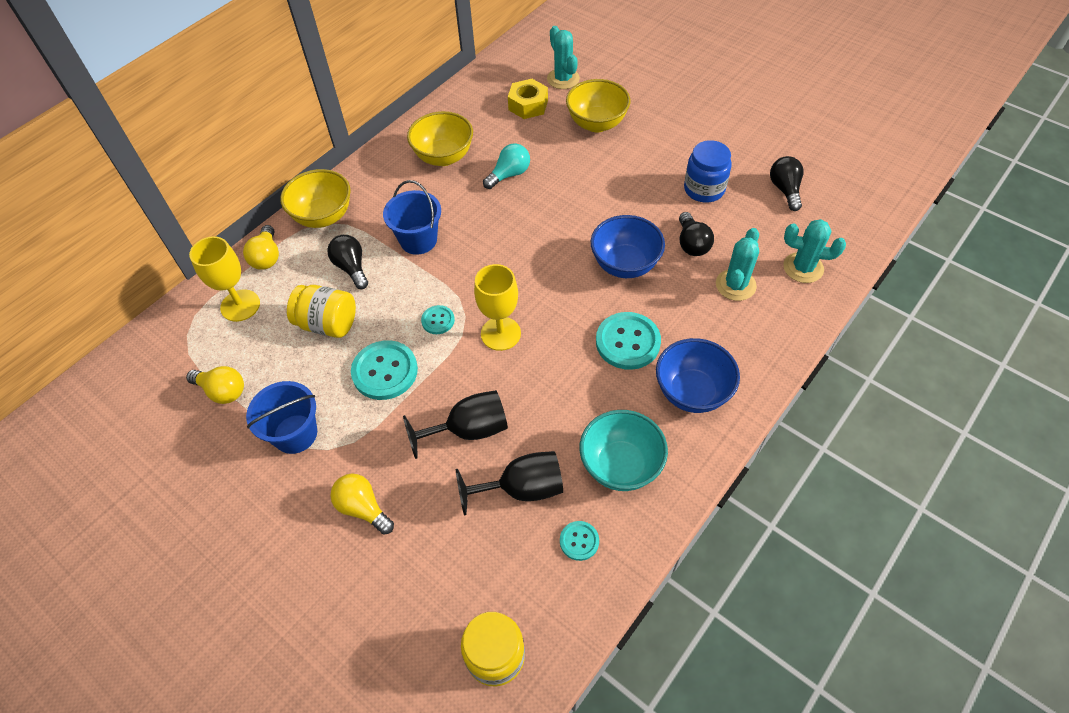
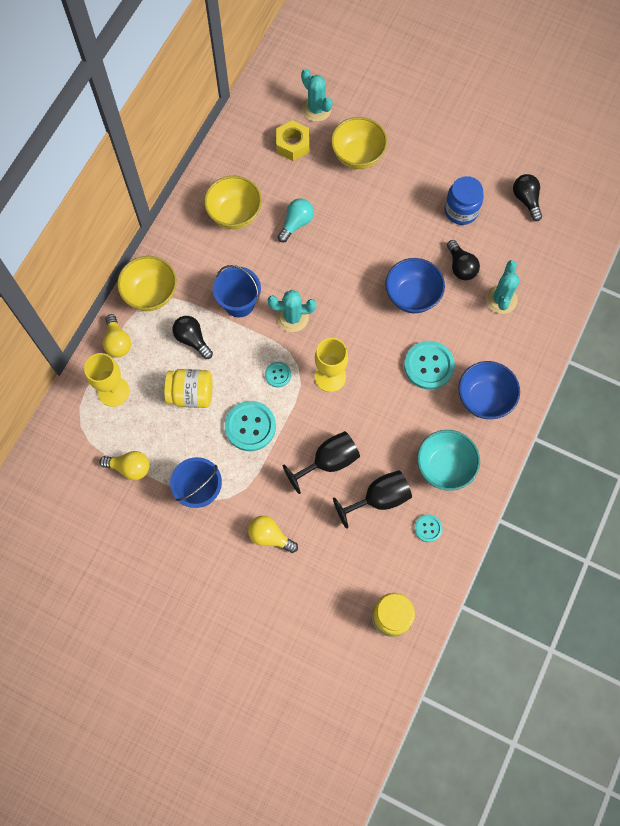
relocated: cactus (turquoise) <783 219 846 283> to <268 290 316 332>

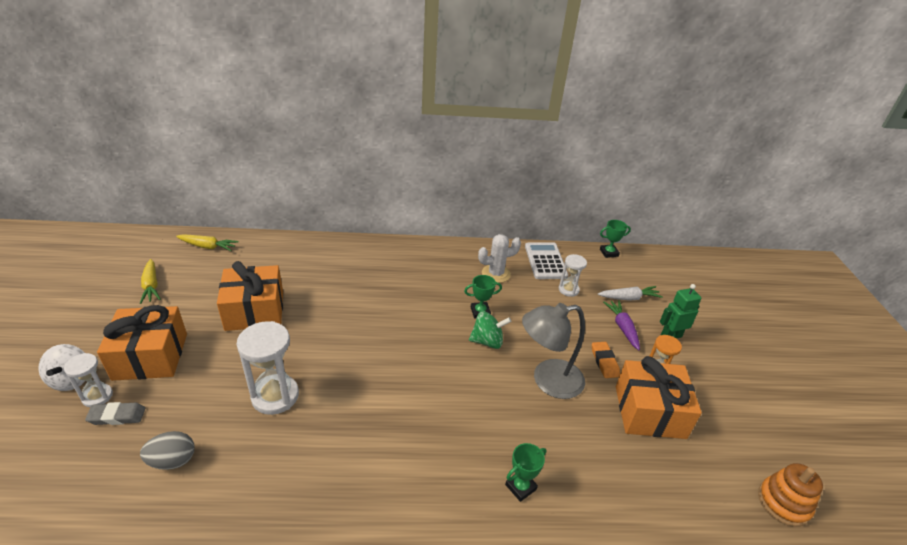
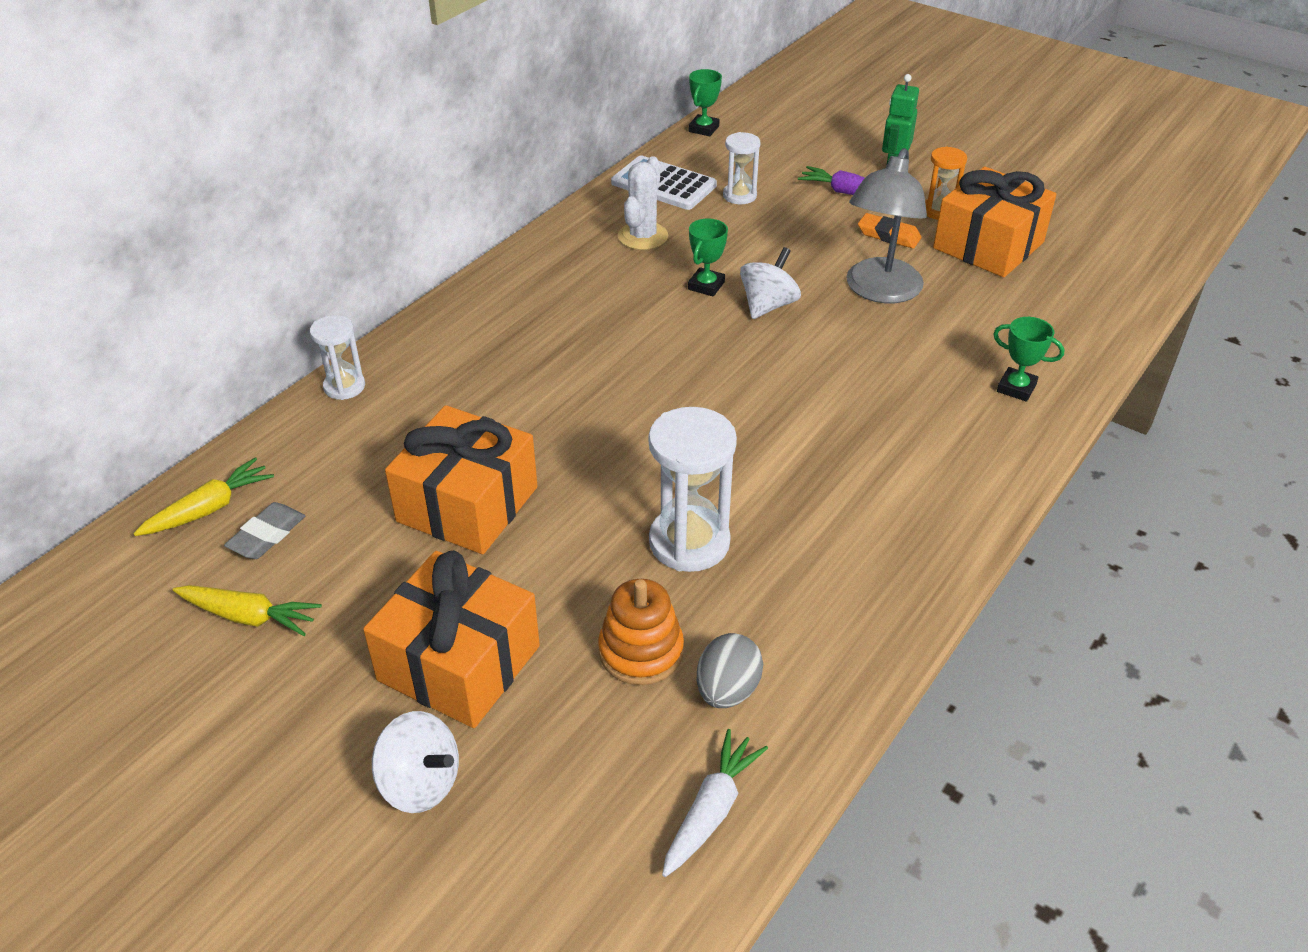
relocated: sablier (blanc) <64 353 113 407> to <310 315 365 400>; gomme (gris) <85 402 146 425> to <224 502 305 559>; carotte (blanc) <598 286 663 301> to <662 729 768 877>; jouet à empiler (orange) <758 463 823 527> to <598 579 684 685>
colour: toupie (vert) <469 311 512 349> to toupie (blanc) <740 247 801 319>
spun: trophée (vert) <505 443 546 502> = <993 317 1065 402> 60 degrees counterclockwise

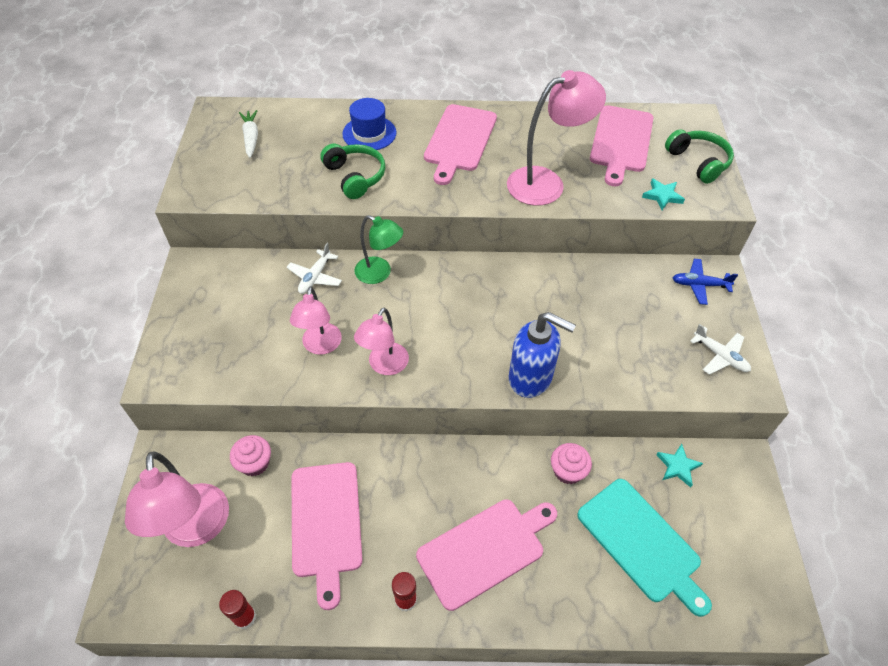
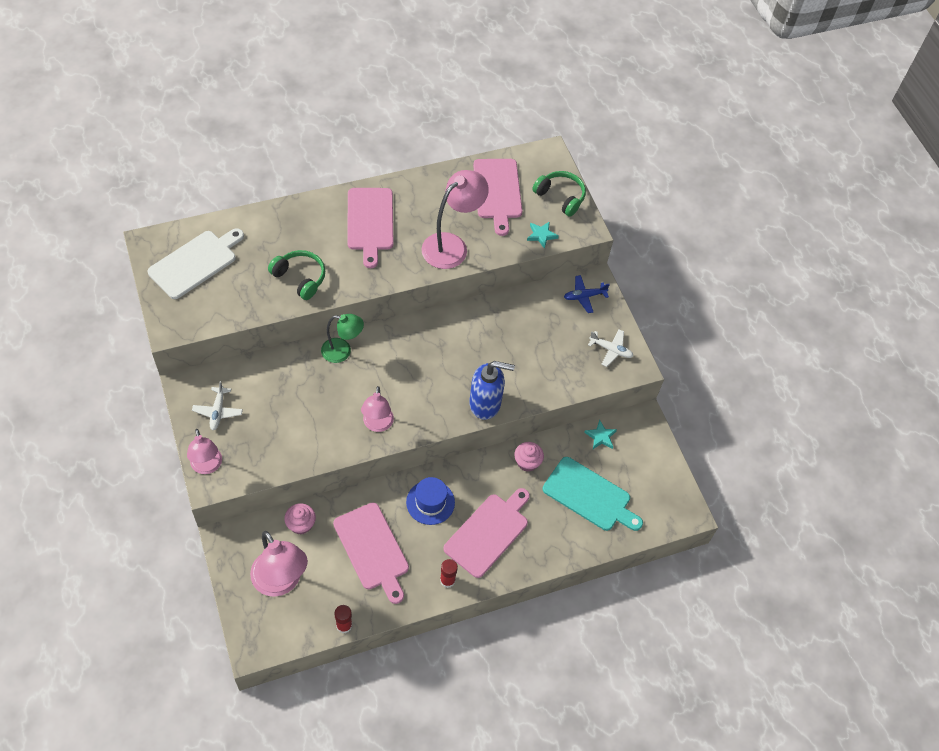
relocated: avion (blanc) <286 243 342 294> to <192 381 243 430>; lampe (rose) <290 286 342 355> to <187 429 222 474>; chapeau (bleu) <342 98 396 150> to <406 477 455 525>
exchanged: carotte (blanc) <239 110 258 158> to planche à découper (blanc) <148 228 244 299>

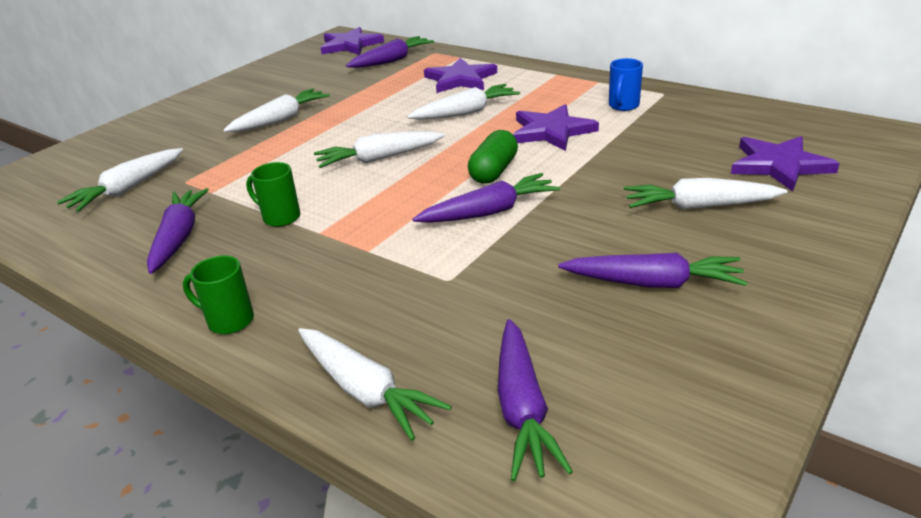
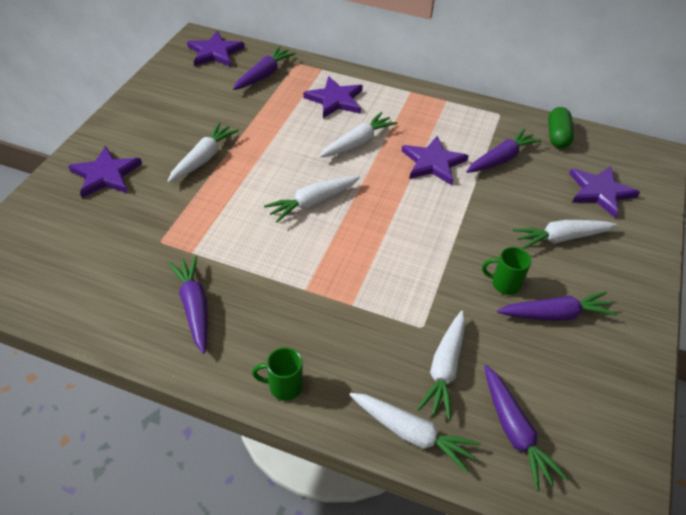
missing: tasse (bleu) <609 58 643 111>
appeared: étoile (violet) <68 146 142 198>
relocated: carotte (blanc) <57 148 183 212> to <417 310 465 420>; tasse (vert) <246 162 300 227> to <482 247 531 295>; carotte (violet) <412 173 560 223> to <466 128 542 173>; gélule (vert) <468 130 518 183> to <548 107 574 148>

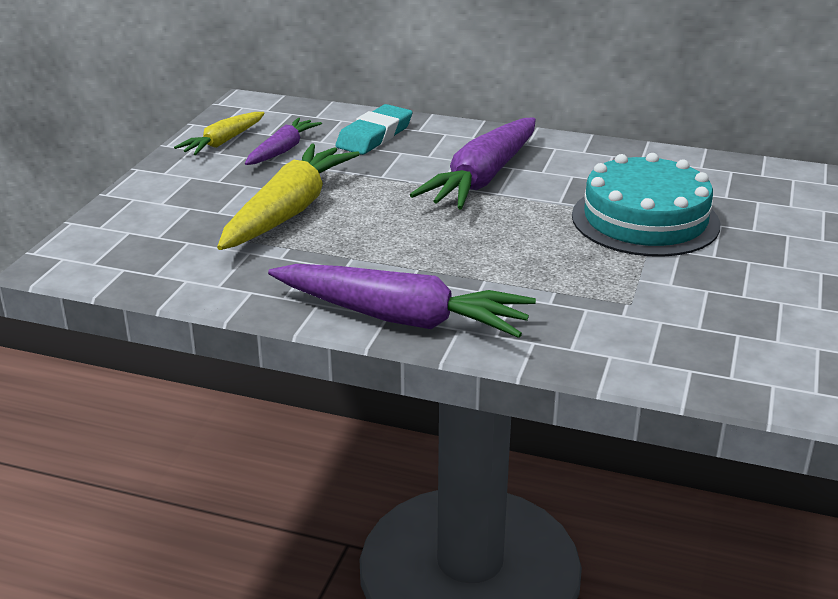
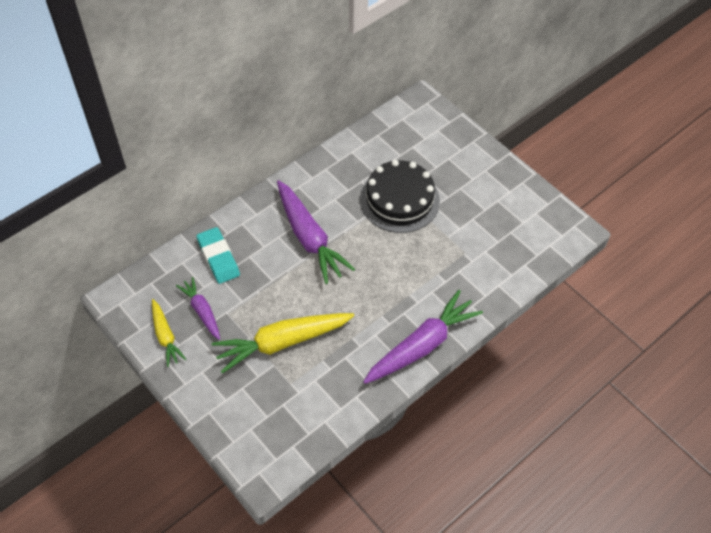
colour: gâteau (turquoise) <572 153 720 257> to gâteau (noir) <360 160 440 233>
spun: carotte (jaune) <217 144 360 250> = <212 313 354 374> 75 degrees counterclockwise

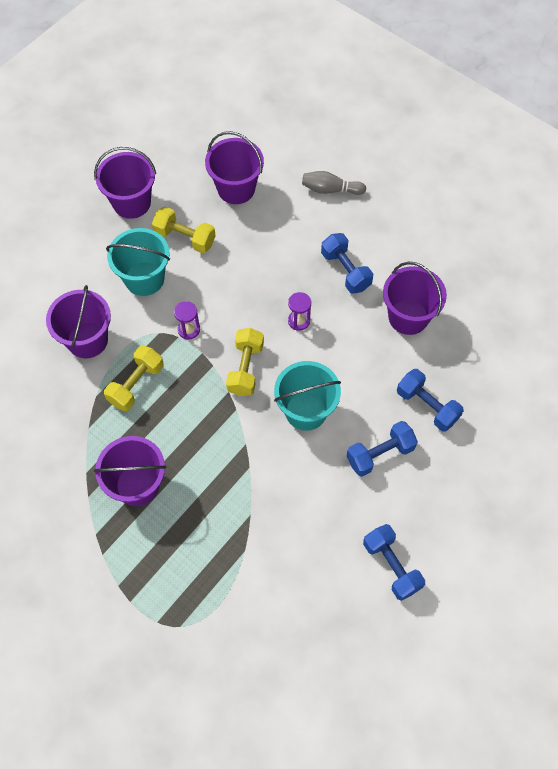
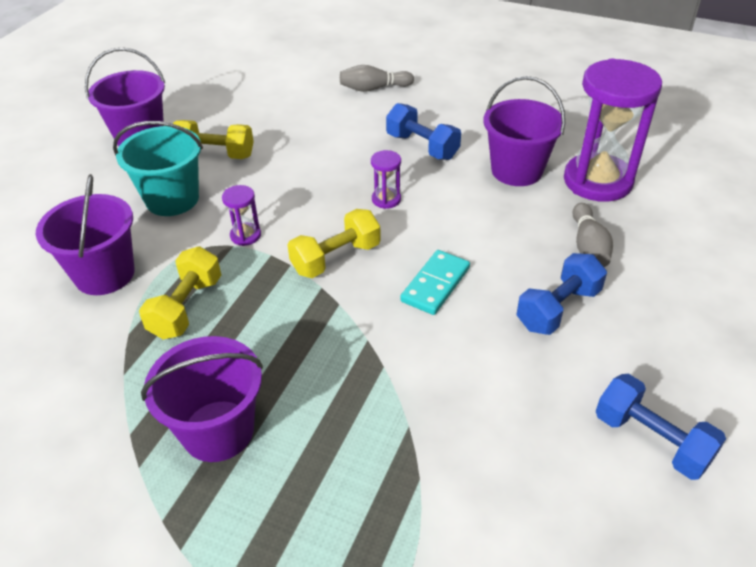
missing: seau (violet) <205 131 264 204>
appeared: sablier (violet) <564 58 662 202>
exchanged: seau (turquoise) <274 361 341 431> to domino (turquoise) <400 250 470 315>; haltère (bleu) <397 369 464 431> to quille (gris) <572 203 613 267>
spun: haltère (jaune) <226 328 264 396> = <287 209 381 278> 60 degrees clockwise

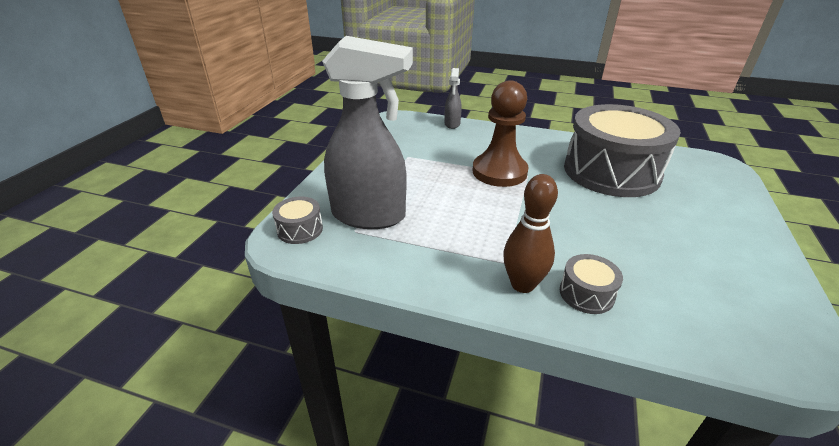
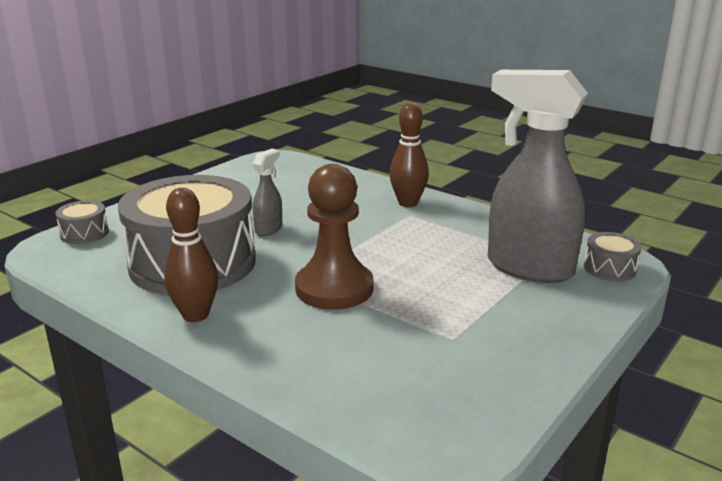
appeared: quille (marron) <164 188 218 322>
relocated: vaporisateur (gris) <445 68 462 129> to <253 149 282 236>; tambour (gris) <560 254 623 314> to <55 200 109 244>

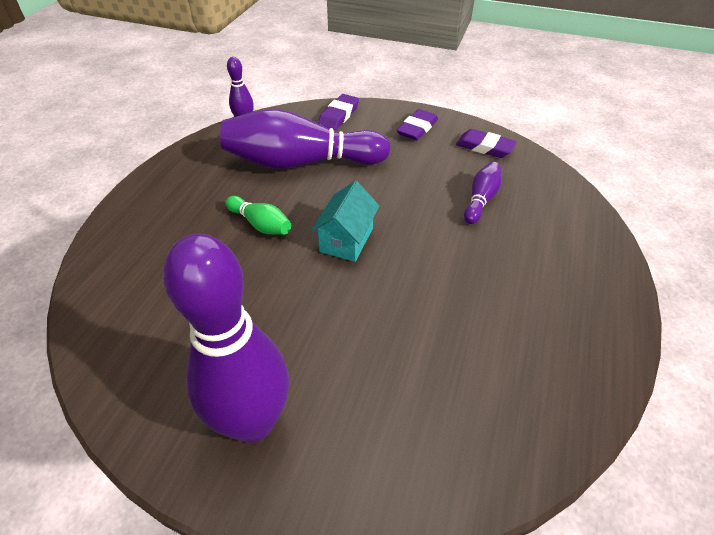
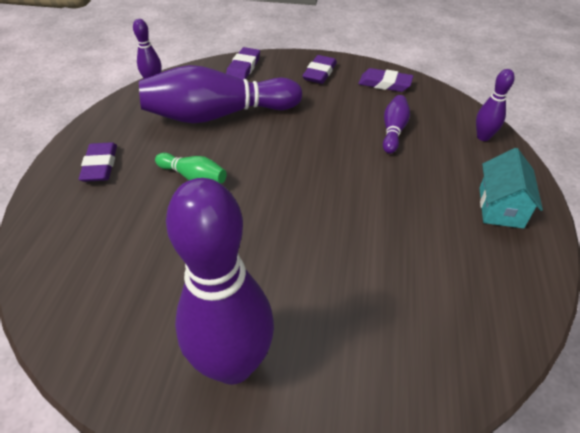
appeared: gomme (violet) <79 142 117 182>; quille (violet) <476 69 515 141>
relocated: maison (turquoise) <311 181 380 262> to <479 148 543 229>

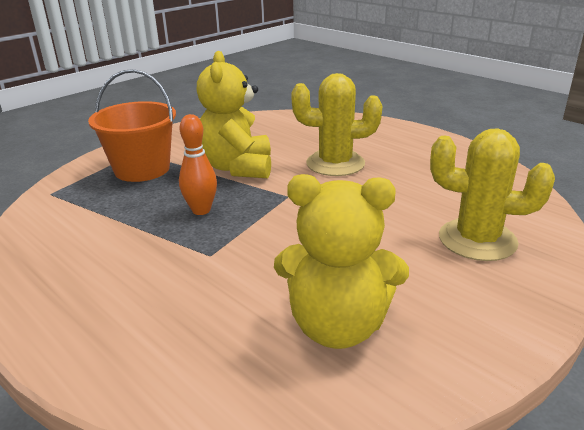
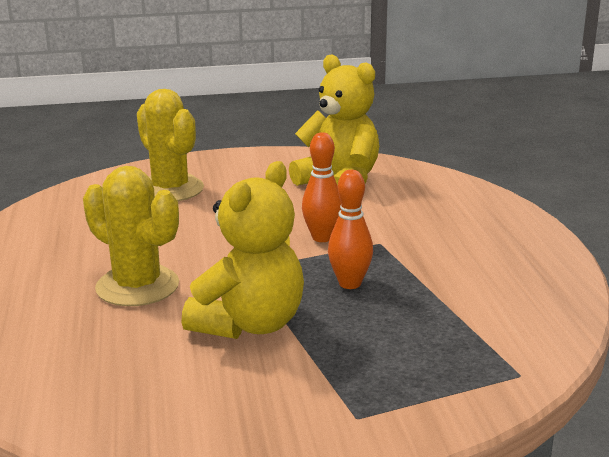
missing: seau (orange) <88 69 176 182>
appeared: quille (orange) <302 132 341 242>

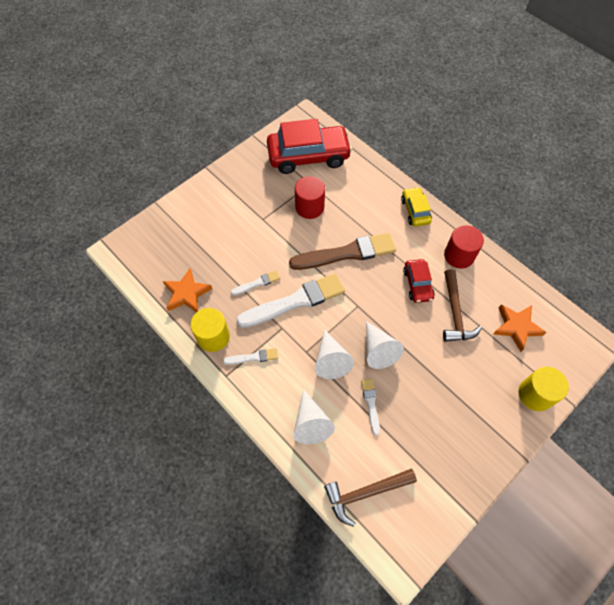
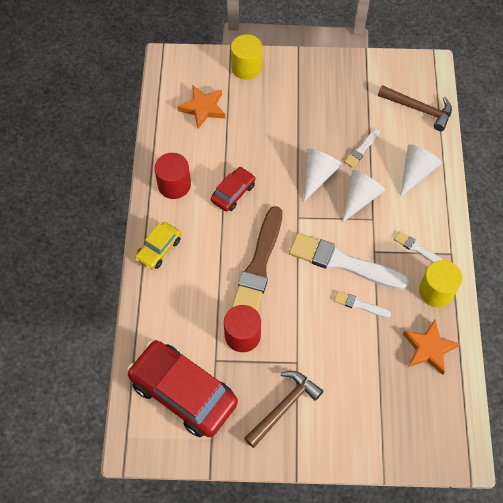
relocated: marteau (marron) <443 269 482 342> to <244 371 323 448>
spun: pinceau (marron) <289 233 396 270> = <231 206 282 311> 105 degrees counterclockwise

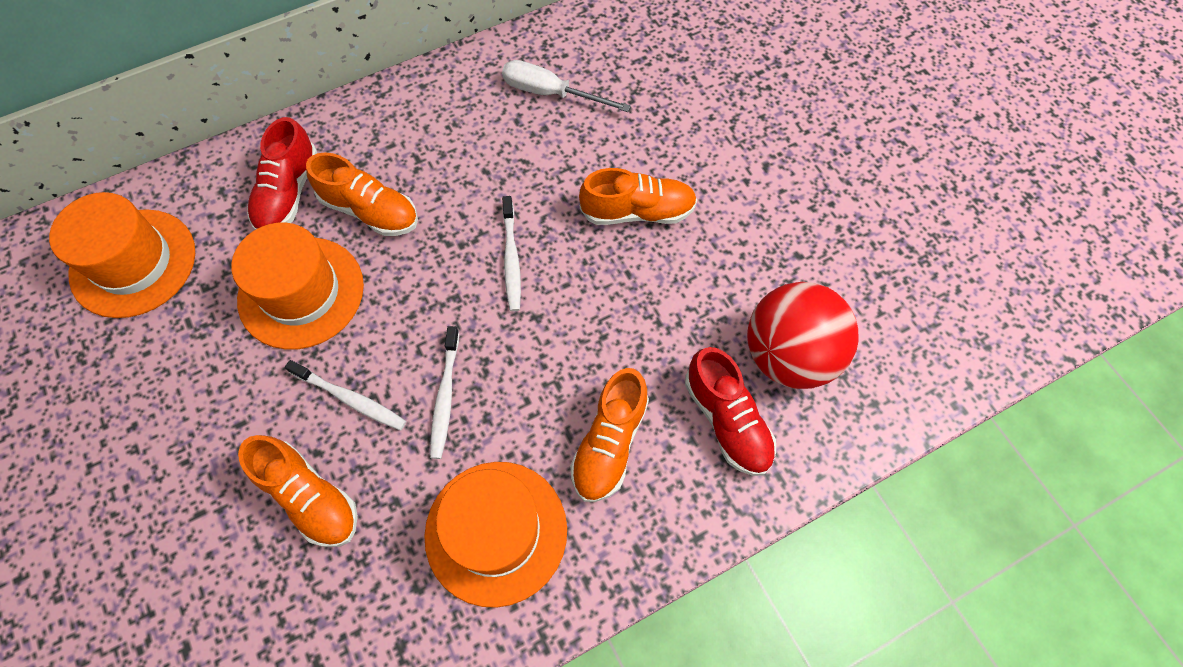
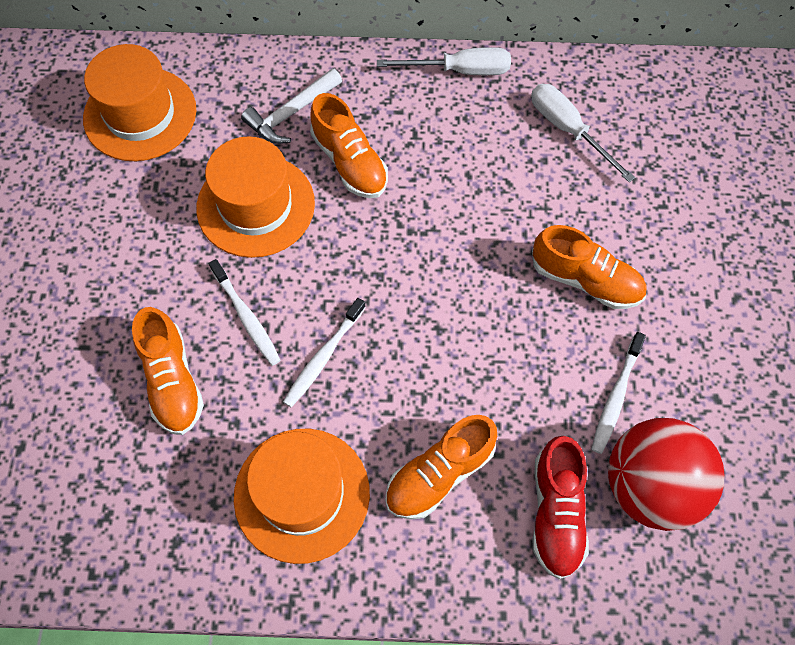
appeared: tournevis (blanc) <377 47 511 75>
relocated: brosse à dents (blanc) <502 196 521 311> to <591 332 646 454>
exchanged: chaussure (rouge) <247 117 317 230> to marteau (blanc) <241 68 342 144>

